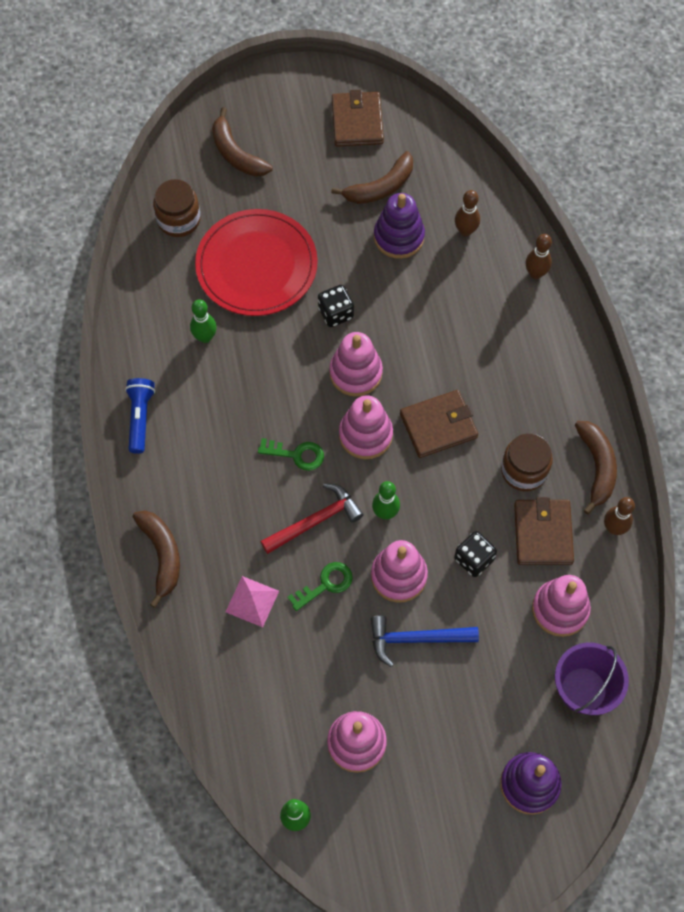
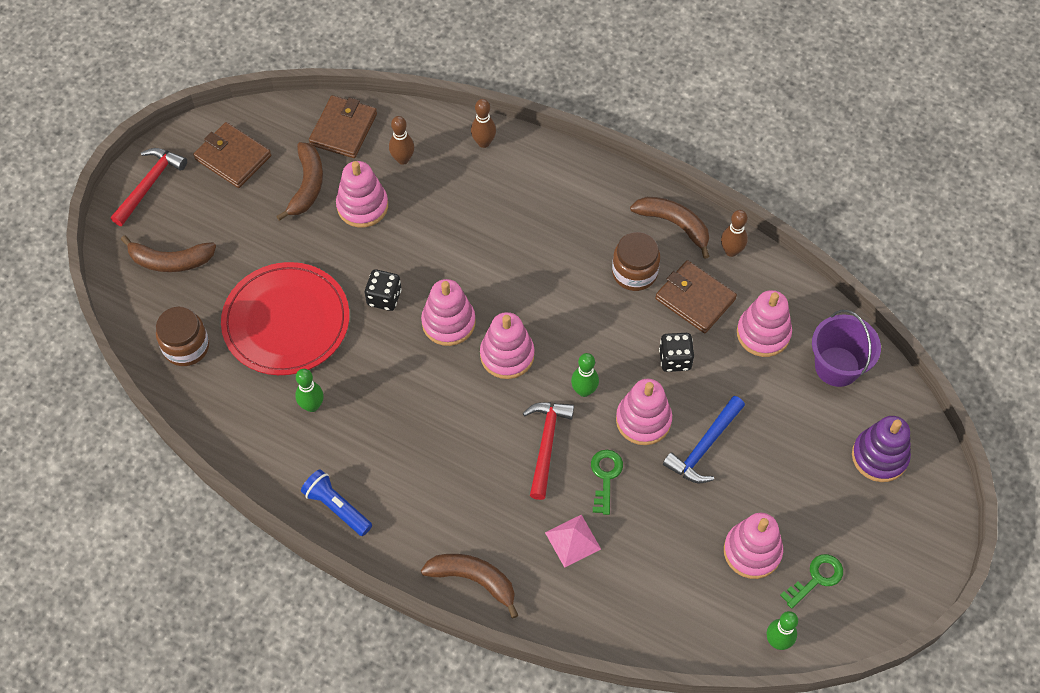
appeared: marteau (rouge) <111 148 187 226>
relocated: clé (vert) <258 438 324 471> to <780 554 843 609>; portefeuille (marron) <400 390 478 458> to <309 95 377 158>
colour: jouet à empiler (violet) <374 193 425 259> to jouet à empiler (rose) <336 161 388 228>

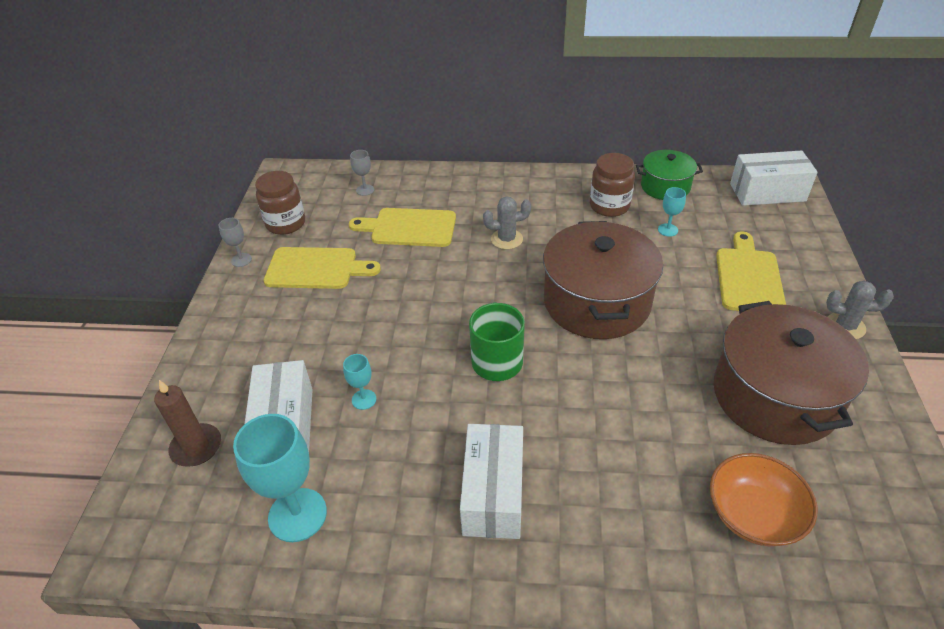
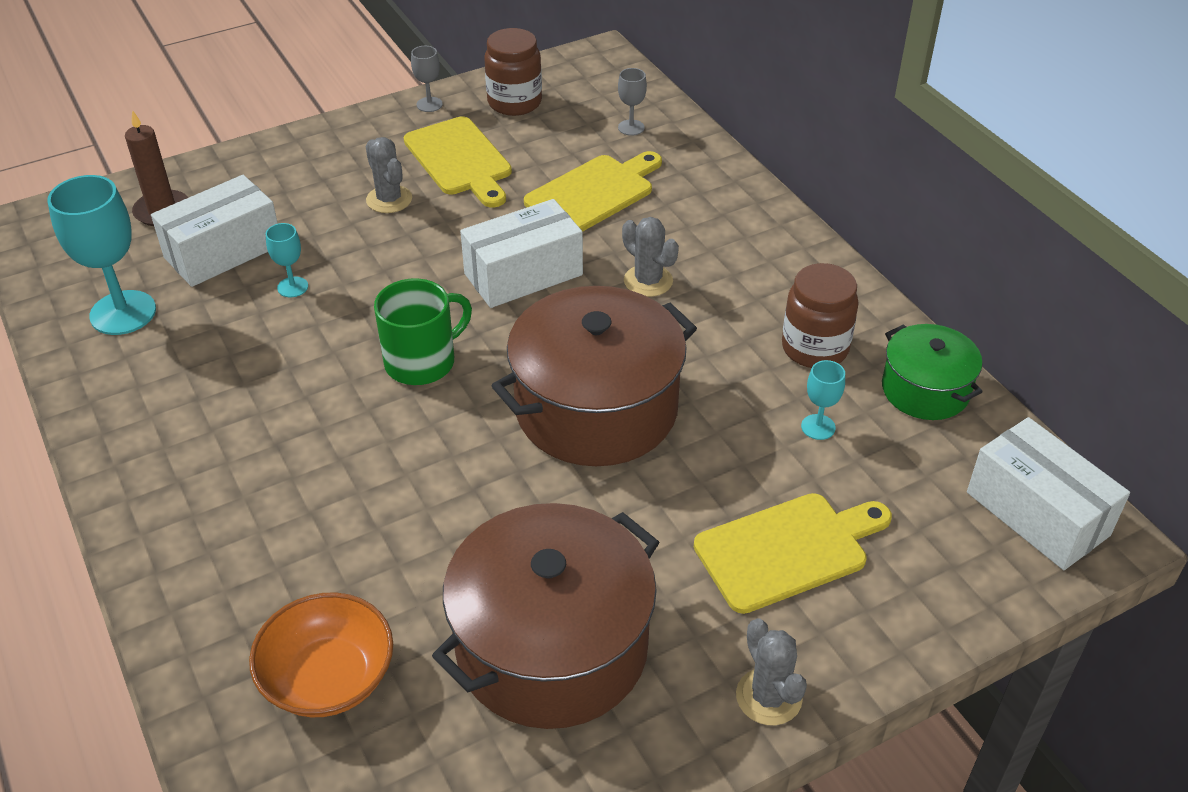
appeared: cactus (gris) <366 137 412 213>
relocated: boîte (blanc) <460 424 523 539> to <460 199 583 308>
spun: planche à découper (jaune) <349 208 456 247> = <524 151 662 232> 75 degrees clockwise

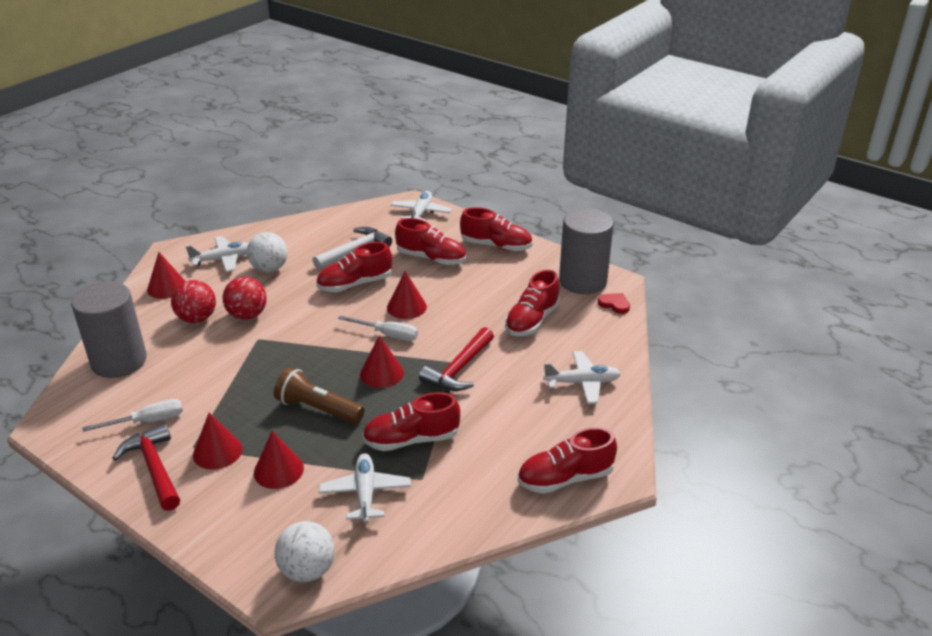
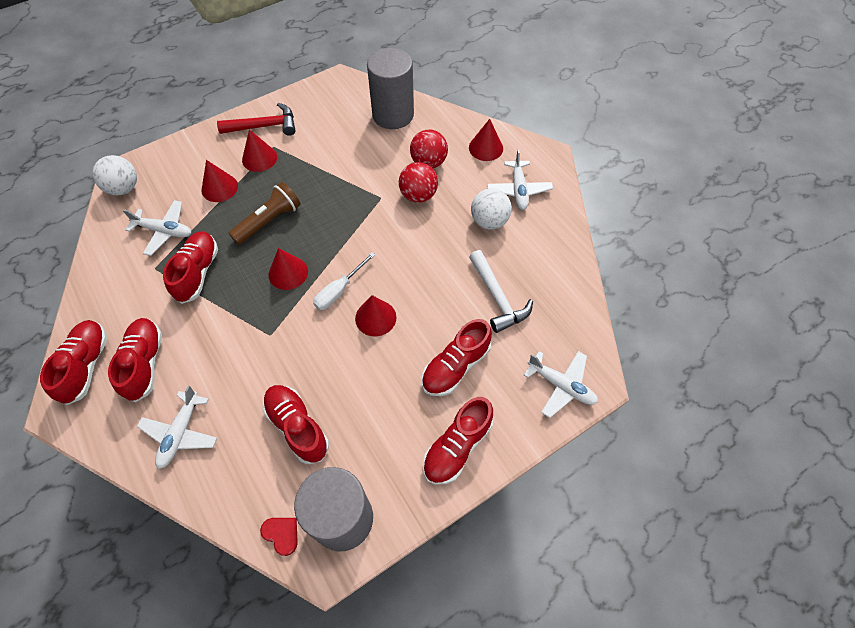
missing: tournevis (blanc) <82 399 183 432>; marteau (rouge) <419 327 494 391>
relocated: chaussure (rouge) <316 242 392 292> to <108 318 162 402>
spun: cœur (rouge) <598 293 630 314> = <260 518 298 556> 105 degrees counterclockwise

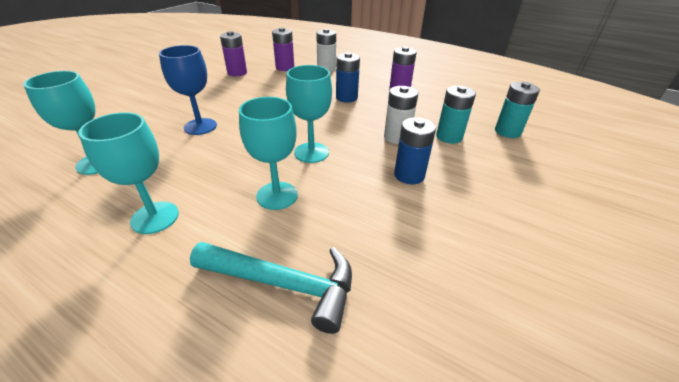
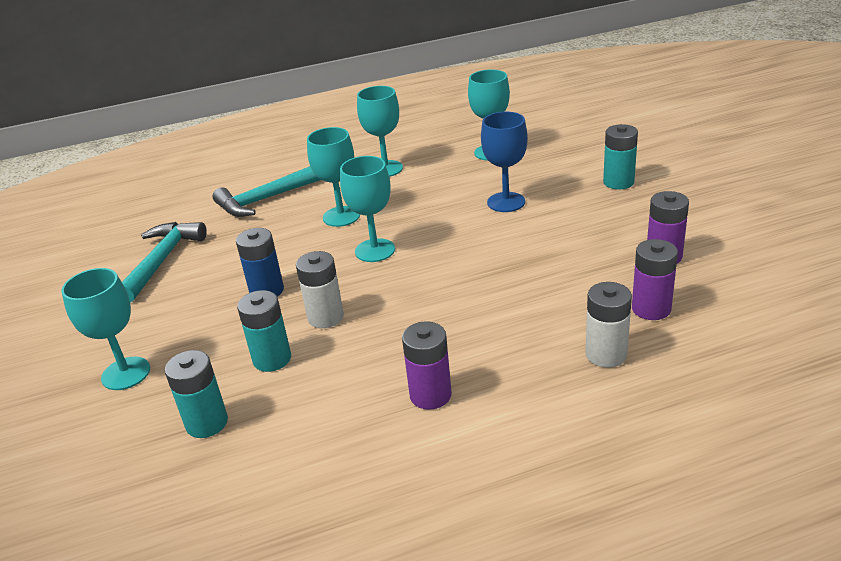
missing: pile (bleu) <336 52 360 103>
appeared: verre à pied (turquoise) <61 268 150 390>; marteau (turquoise) <122 222 207 303>; pile (turquoise) <603 124 638 189>

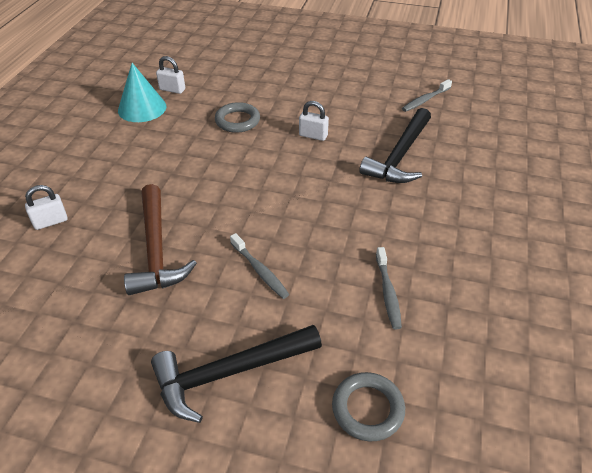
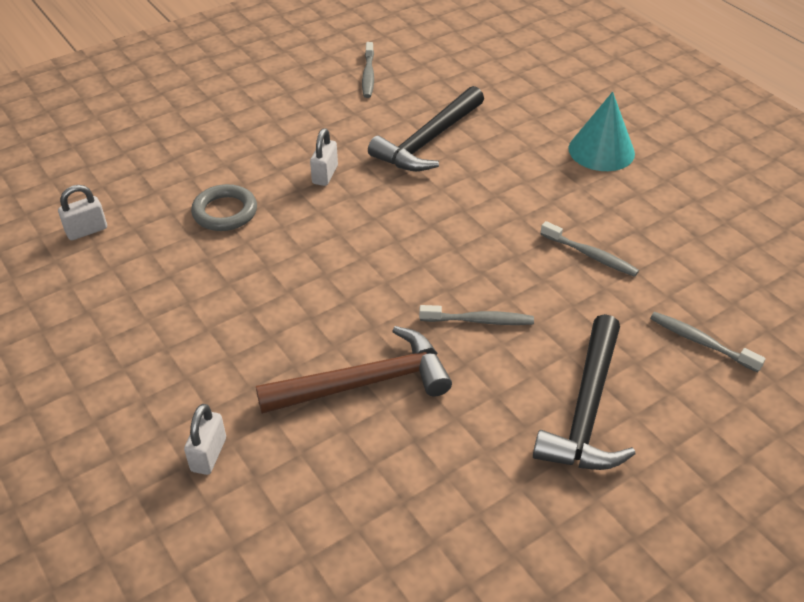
relocated: cône (turquoise) <118 63 167 122> to <568 92 635 171>
exchanged: anneau (gris) <332 372 405 441> to brosse à dents (gris) <650 312 766 372>
spun: marteau (marron) <124 184 197 295> = <256 326 452 414> 45 degrees counterclockwise; cadenas (blanc) <299 101 329 141> = <310 128 338 186> 45 degrees counterclockwise; marteau (noir) <359 108 431 183> = <368 86 484 171> 60 degrees clockwise

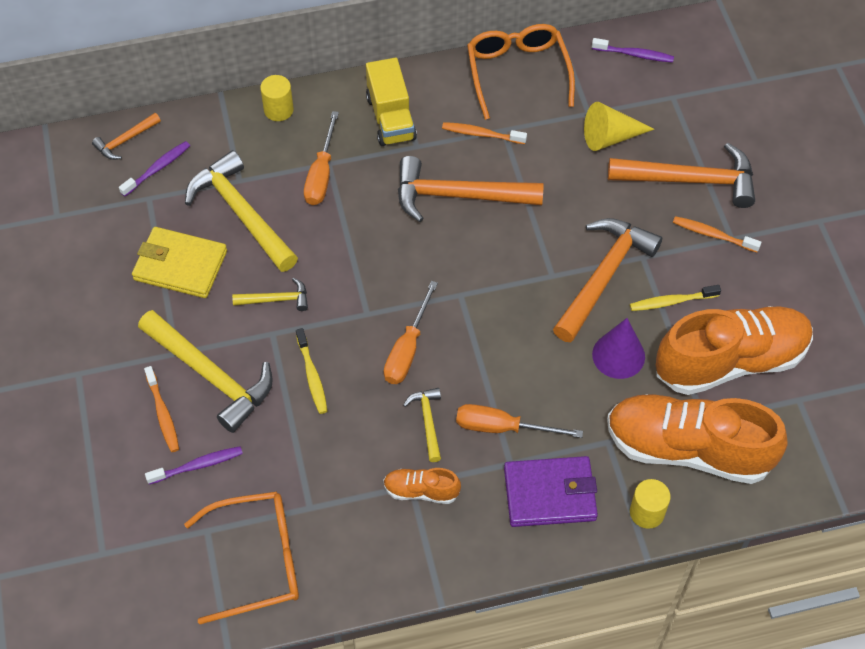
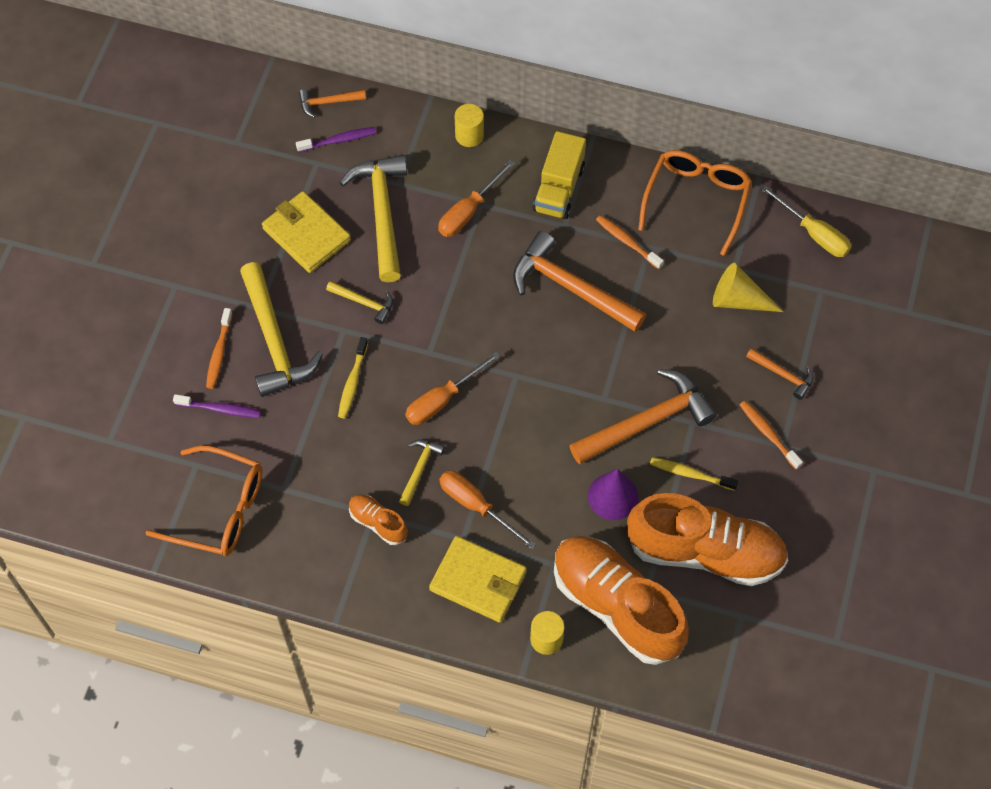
exchanged: brosse à dents (violet) <592 38 674 63> to tournevis (jaune) <761 185 851 257>
colour: portefeuille (violet) <504 456 598 527> to portefeuille (jaune) <429 536 527 623>
size: marteau (orange) <608 143 755 208> = <746 348 814 400> x0.49

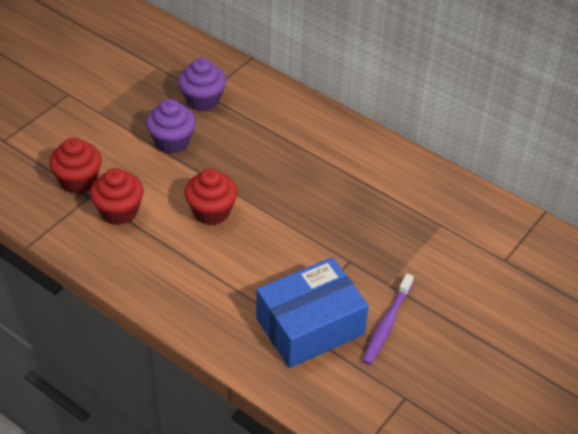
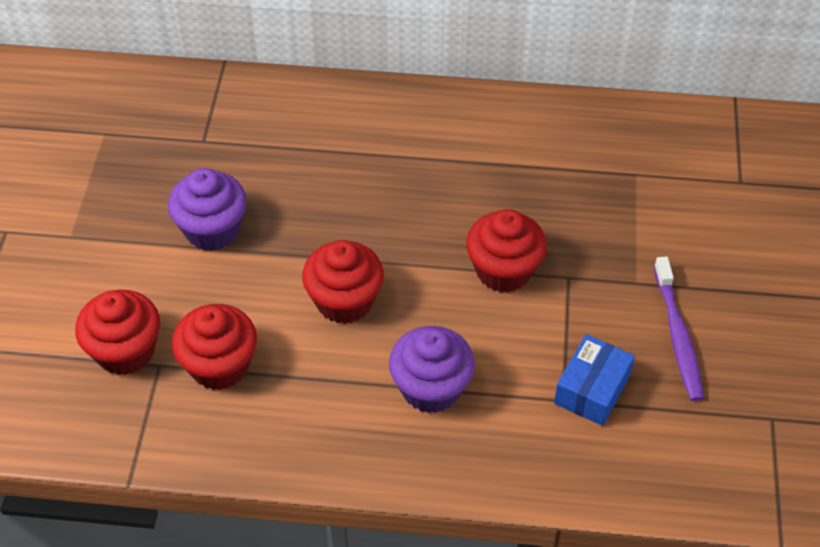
appeared: muffin (rouge) <466 209 547 293>
relocated: muffin (violet) <178 58 226 111> to <389 326 475 413>
size: boîte (bleu) <256 257 369 368> = <554 334 635 426> x0.53

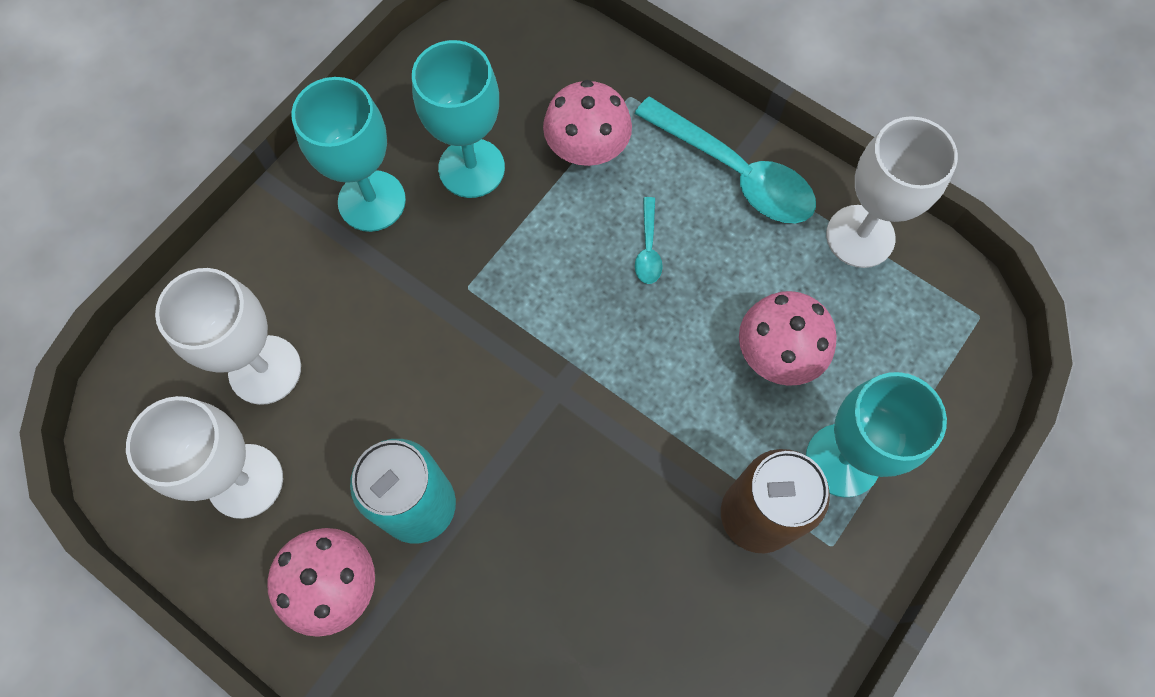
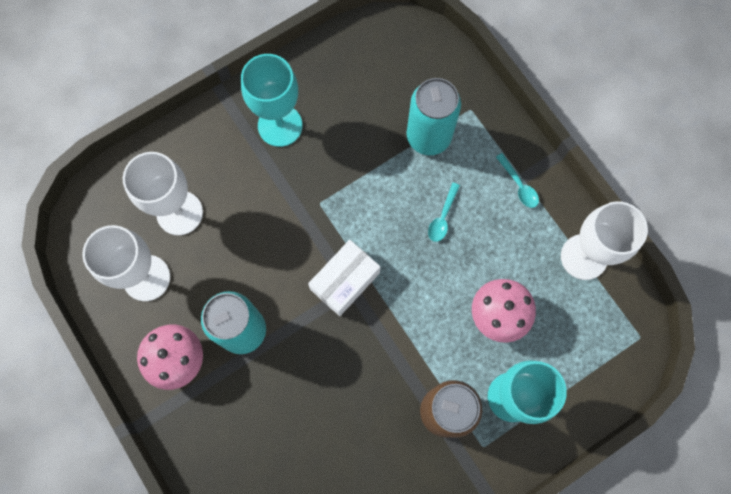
missing: verre à pied (turquoise) <412 40 505 198>
appeared: boîte (blanc) <308 240 380 316>
exchanged: champignon (rose) <543 80 632 166> to canette (turquoise) <406 78 461 155>
size: cuillère (turquoise) <634 97 816 223> = <496 153 539 208> x0.46

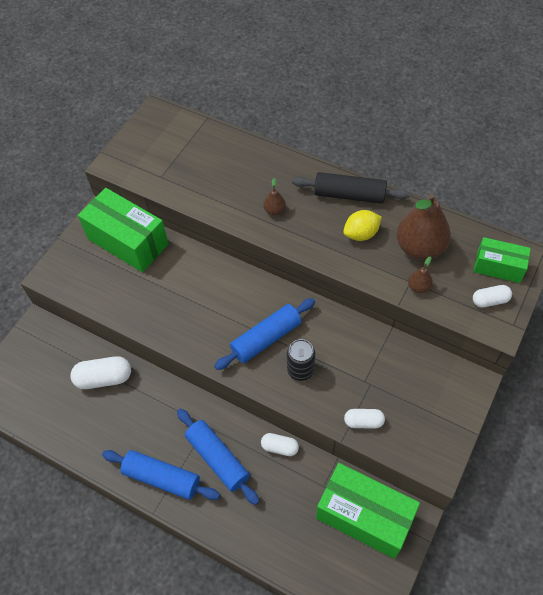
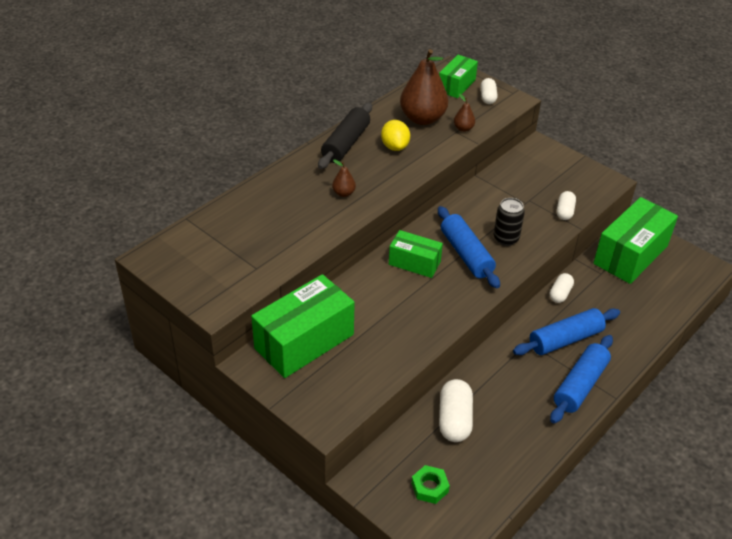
appeared: boîte (vert) <389 230 443 278>; écrou (vert) <411 465 450 504>

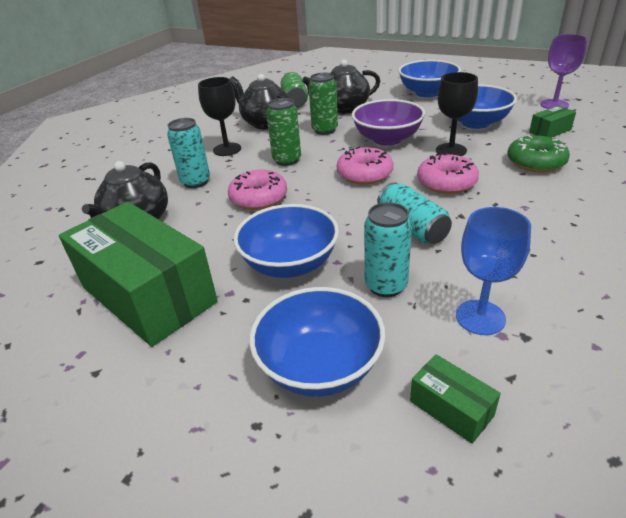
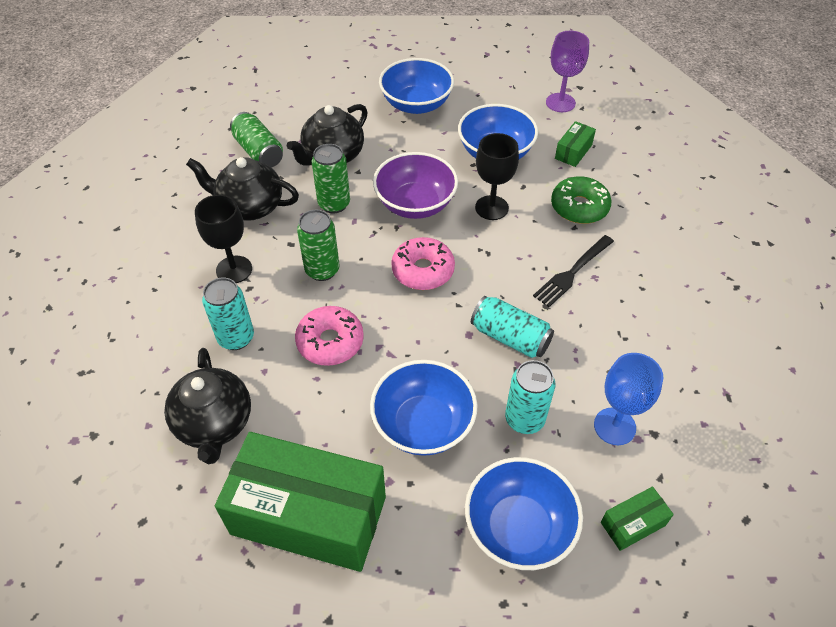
missing: beignet (rose) <417 153 479 194>
appeared: fourchette (noir) <533 235 614 307>
spun: boîte (vert) <410 354 501 444> = <601 487 674 551> 45 degrees counterclockwise

